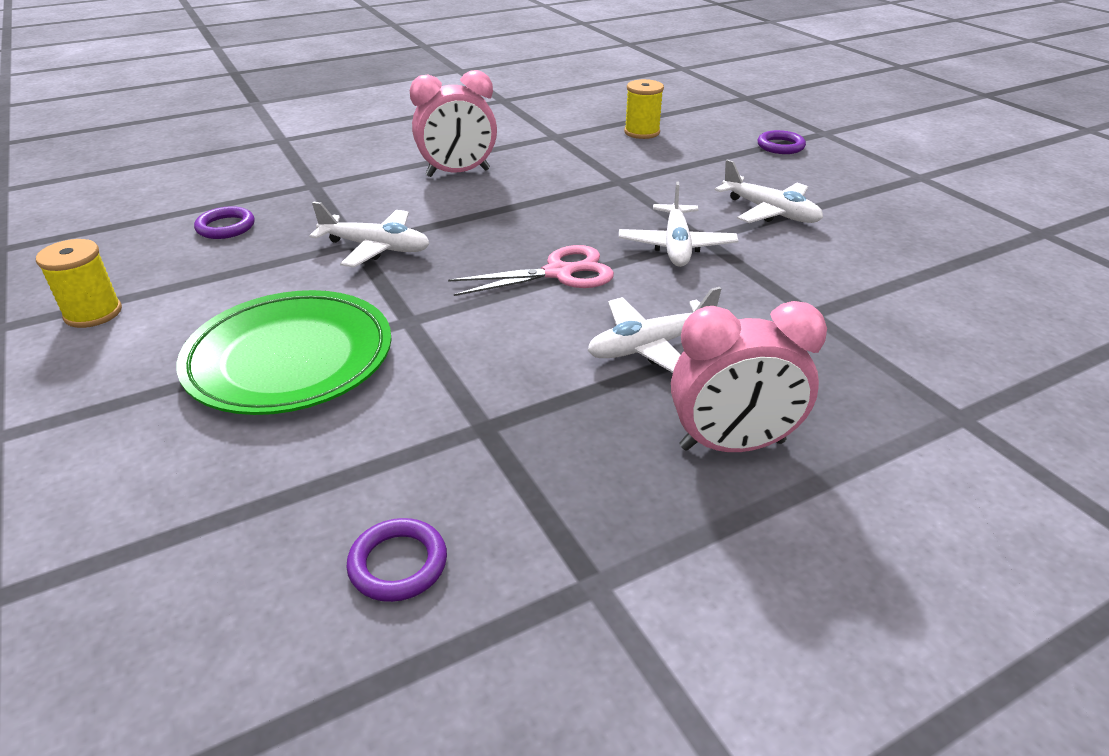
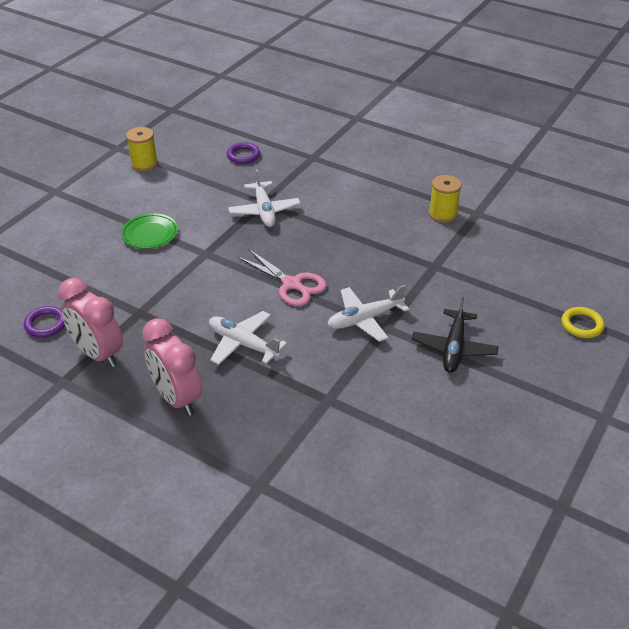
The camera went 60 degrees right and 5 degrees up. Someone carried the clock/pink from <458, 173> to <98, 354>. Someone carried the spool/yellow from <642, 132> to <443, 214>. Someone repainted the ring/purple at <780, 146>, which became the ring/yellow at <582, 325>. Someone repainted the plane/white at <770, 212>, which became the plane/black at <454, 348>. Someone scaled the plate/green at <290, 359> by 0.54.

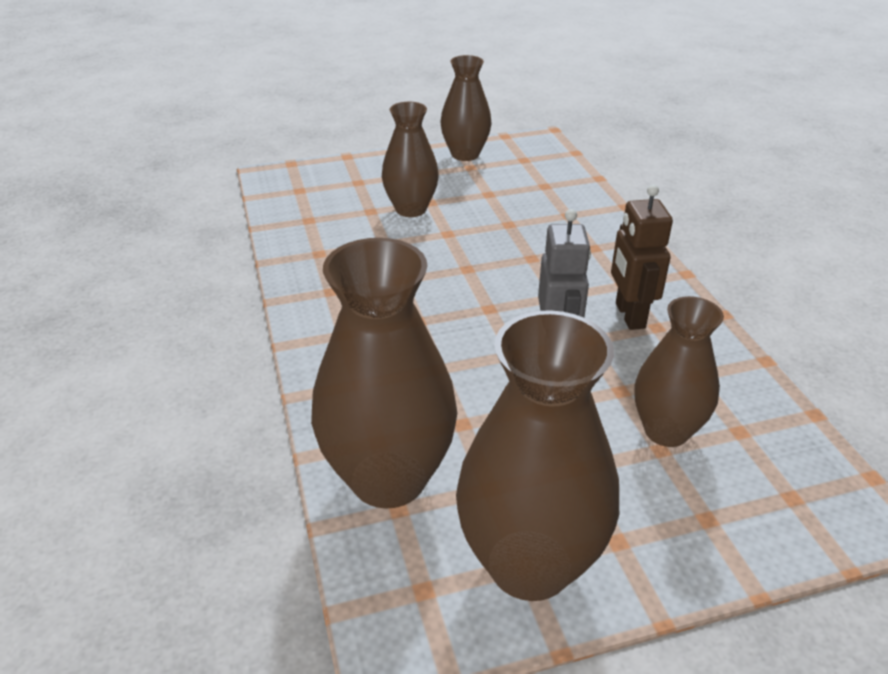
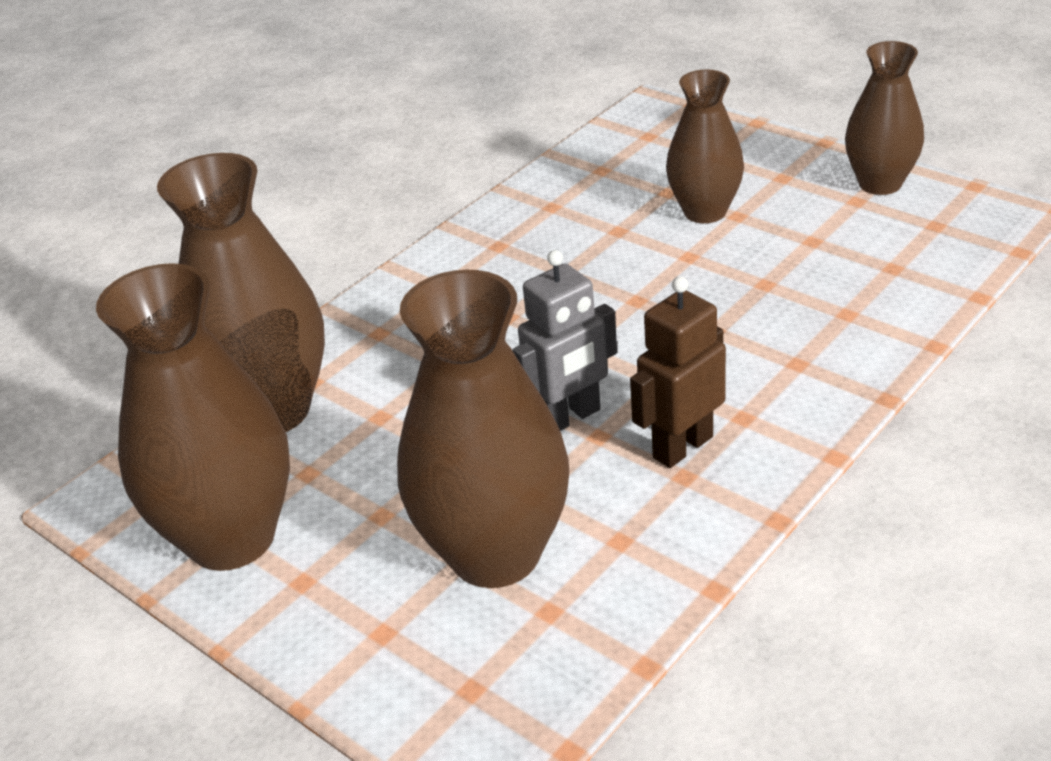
The camera went 60 degrees right and 0 degrees up. Someone scaled the vase/brown at <666, 431> by 1.62.

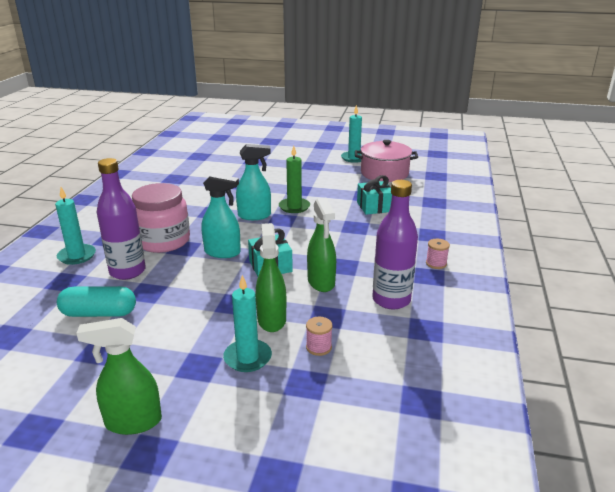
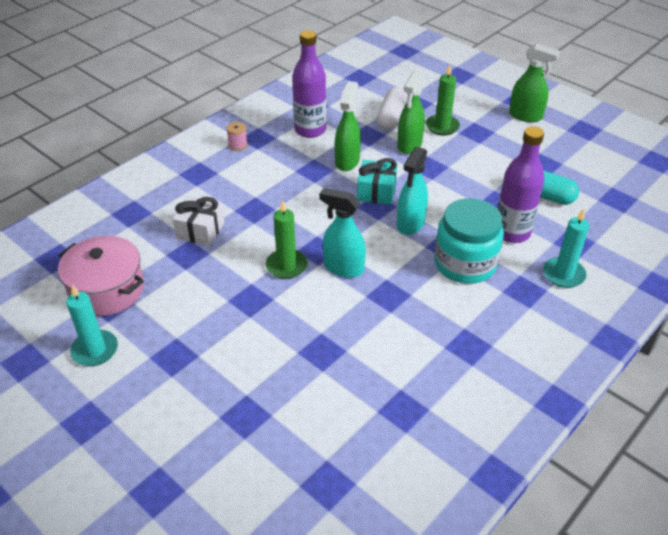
The camera went 150 degrees left and 15 degrees up. Someone rotated the spray bottle/turquoise at <222, 252> by 105 degrees counterclockwise. Someone repainted the gift/turquoise at <374, 207>, which became the gift/white at <200, 230>. Someone repainted the jar/pink at <163, 241>, which became the jar/turquoise at <465, 264>. Someone repainted the candle/turquoise at <247, 358>, which became the candle/green at <442, 126>. Someone swapped the spool/pink at <318, 347> for the capsule/white at <391, 118>.

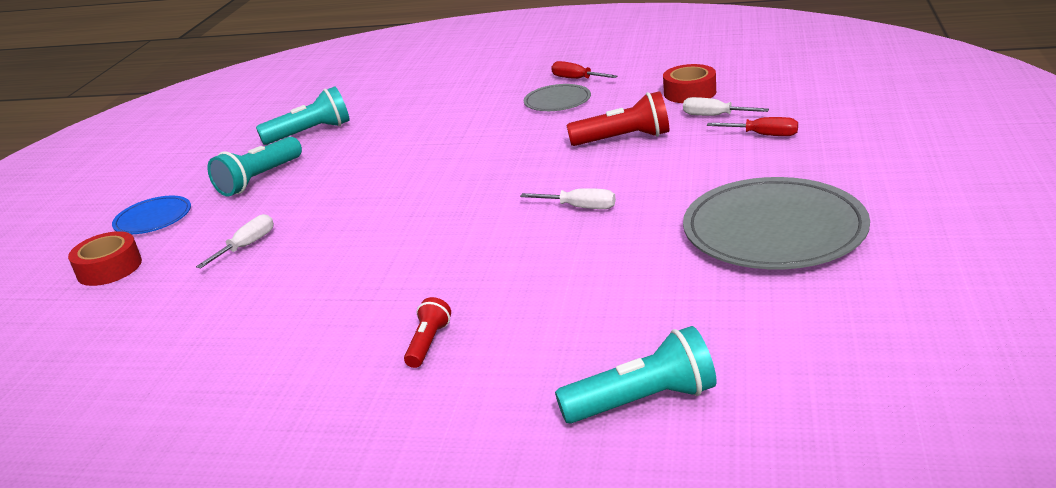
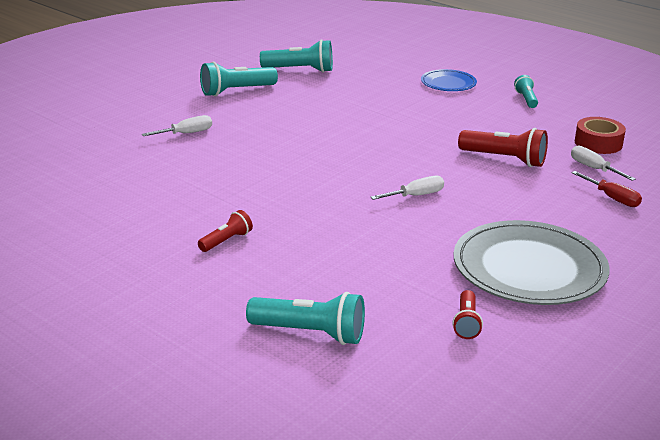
The camera went 25 degrees right and 0 degrees up. Someone swapped the screwdriver/red at <577, 79> for the flashlight/turquoise at <526, 99>. Someone took away the plate/grey at <557, 101>. Someone rotated the screwdriver/white at <580, 207> by 75 degrees counterclockwise. Someone carried the plate/blue from <153, 218> to <448, 83>. Someone took away the tape/red at <109, 268>. Someone put down the flashlight/red at <466, 323>.

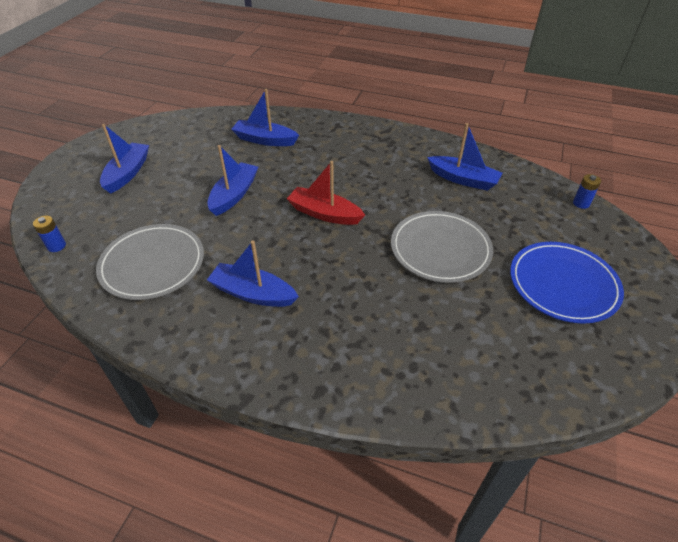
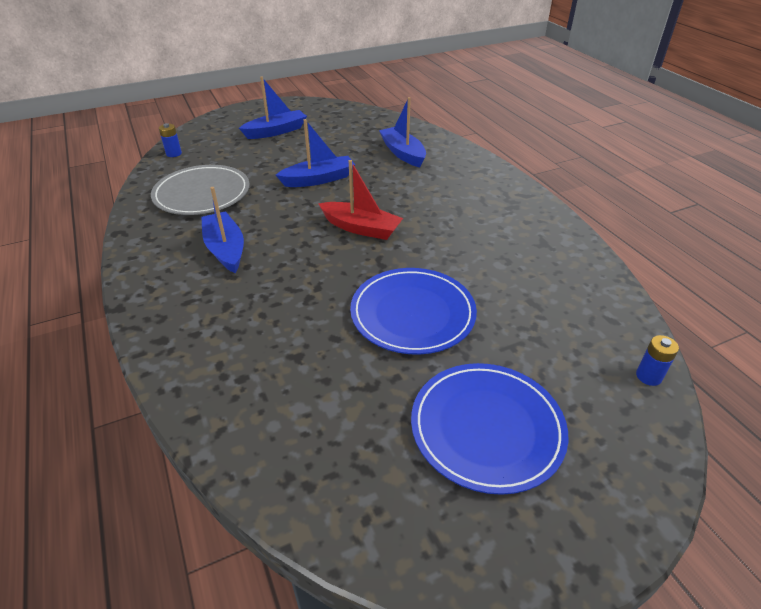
The camera went 45 degrees right and 5 degrees down. Someone took away the boat/blue at <463, 179>. Someone rotated the boat/red at <324, 213> by 135 degrees clockwise. Someone repainted the plate/grey at <440, 249>, which became the plate/blue at <412, 313>.

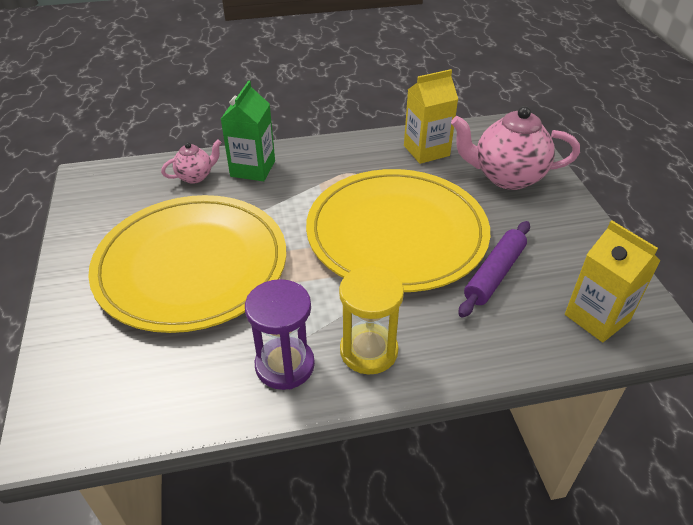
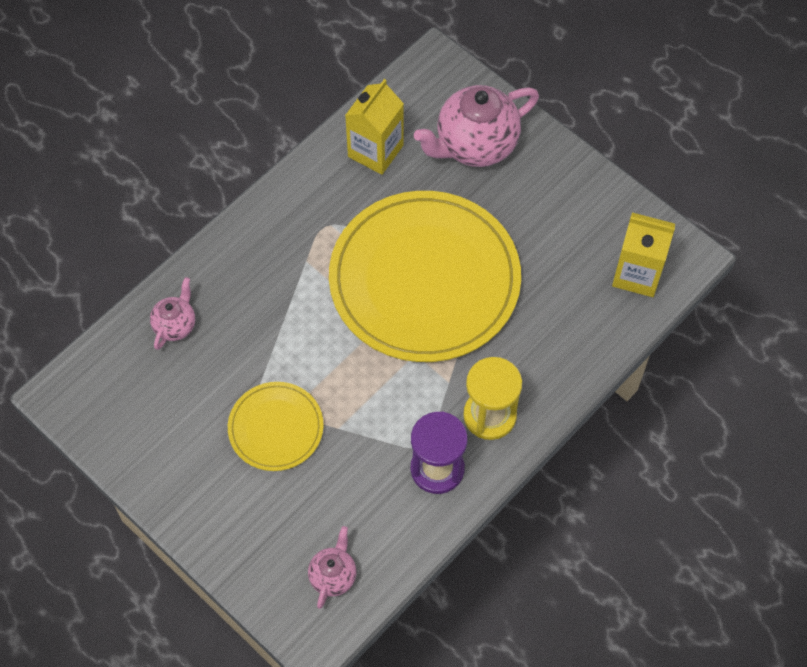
The camera went 35 degrees left and 20 degrees up. Someone took away the carton/green at <253, 168>. Someone scaled the plate/yellow at <191, 265> by 0.48. Someone took away the rolling pin/purple at <494, 274>. Someone put down the teapot/pink at <333, 576>.

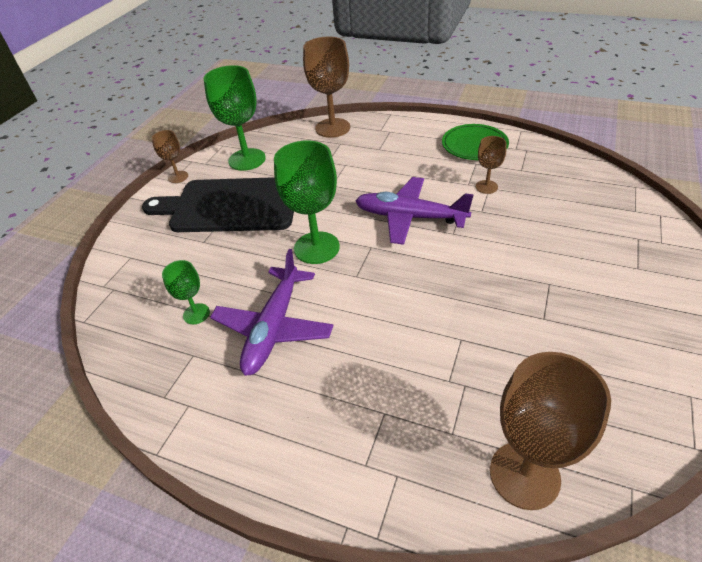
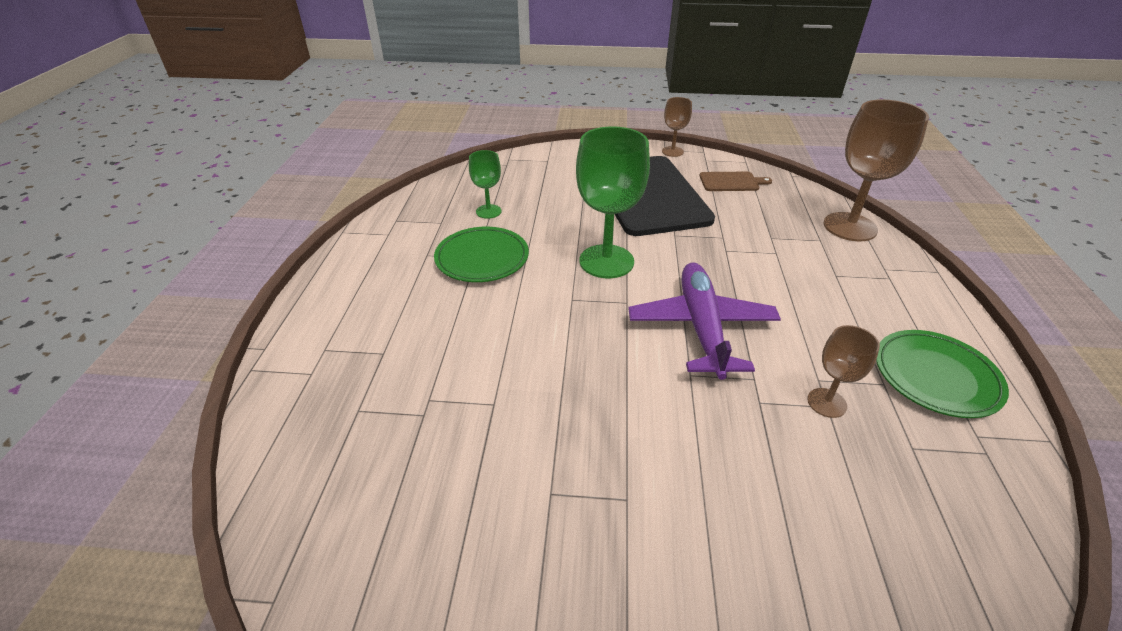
The camera went 70 degrees right and 5 degrees down. Someone swapped the goblet/green at <247, 159> for the cutting board/brown at <731, 182>. Someone swapped the plane/purple at <274, 327> for the plate/green at <482, 258>. Someone took away the goblet/brown at <524, 475>.

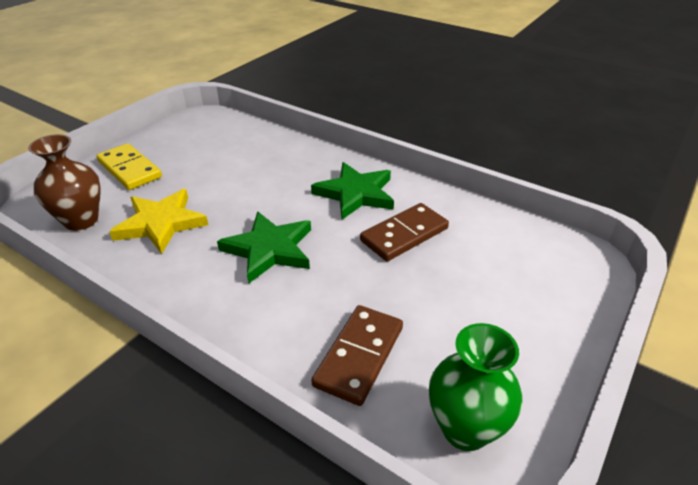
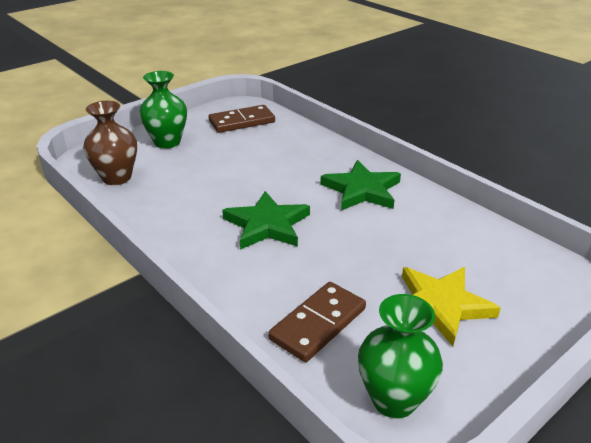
The camera went 15 degrees right and 5 degrees down. Someone swapped the domino/yellow at <130, 169> for the vase/green at <167, 142>. Someone carried the star/yellow from <161, 223> to <440, 305>. Someone carried the domino/brown from <404, 234> to <242, 122>.

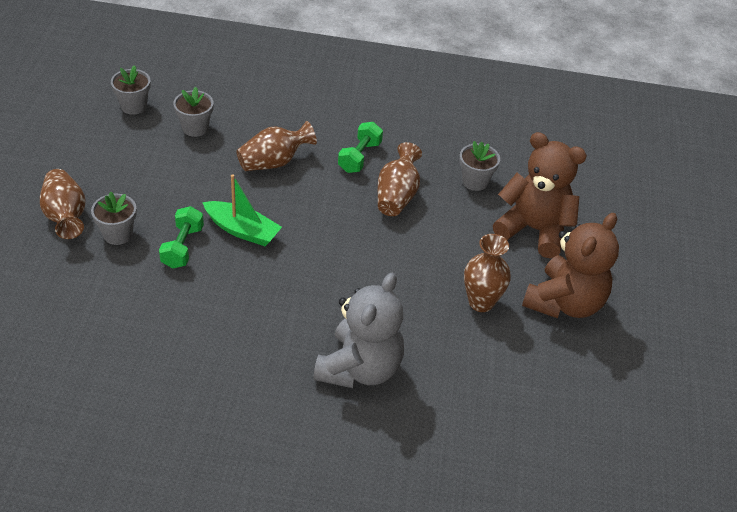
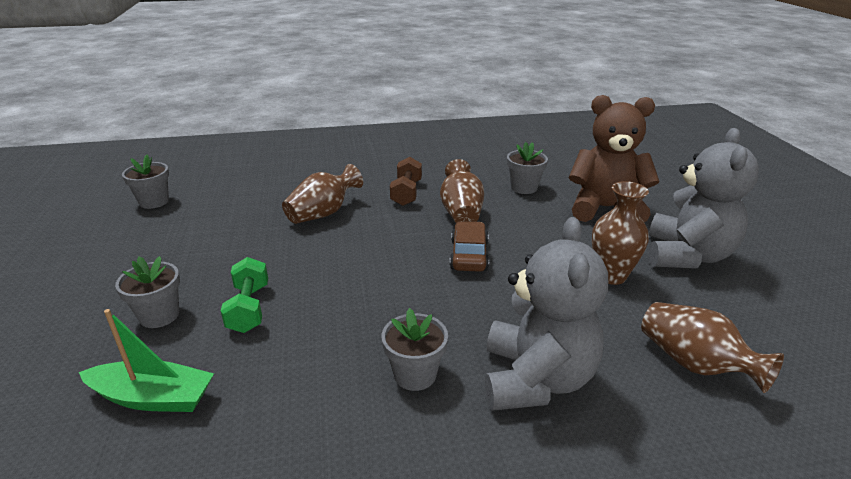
The camera went 15 degrees left and 15 degrees down. Someone carried the flower pot/grey from <195, 128> to <415, 374>. Someone repainted the dumbbell/green at <359, 157>, which became the dumbbell/brown at <406, 193>. Someone carried the vase/brown from <65, 216> to <694, 364>. Someone carried the boat/green from <242, 230> to <153, 397>. Someone repainted the teddy bear/brown at <564, 303>, which became the teddy bear/grey at <687, 255>. Someone put down the car/brown at <469, 255>.

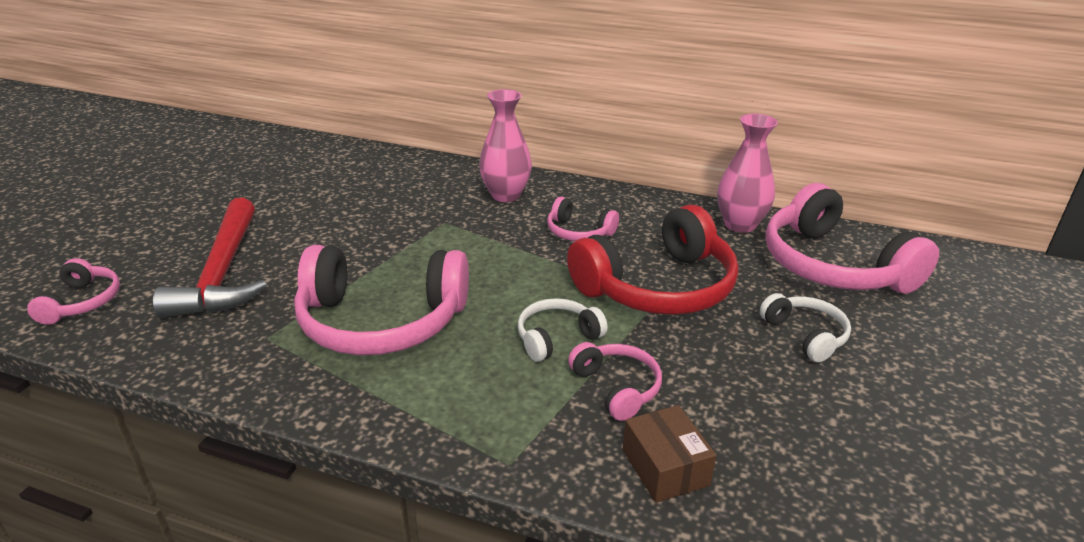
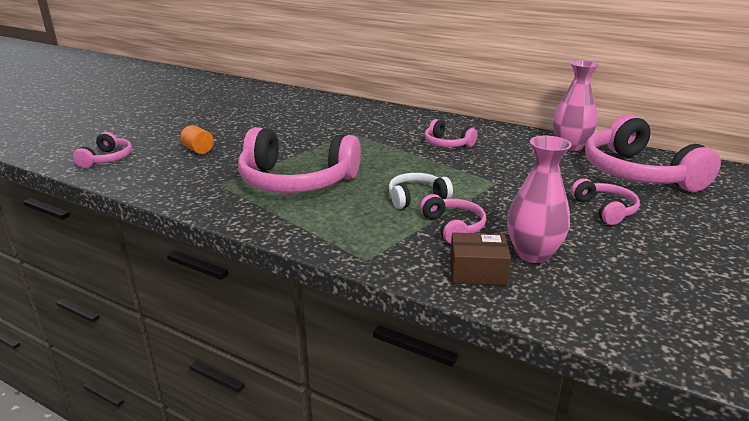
The camera went 10 degrees right and 5 degrees down. Someone carried the vase/pink from <506, 195> to <533, 254>. Someone swapped the hammer/red at <223, 272> for the cylinder/orange at <198, 150>. Someone took away the headphones/red at <658, 287>. Someone repainted the headphones/white at <805, 335>, which became the headphones/pink at <605, 209>. Someone rotated the box/brown at <665, 467> by 75 degrees counterclockwise.

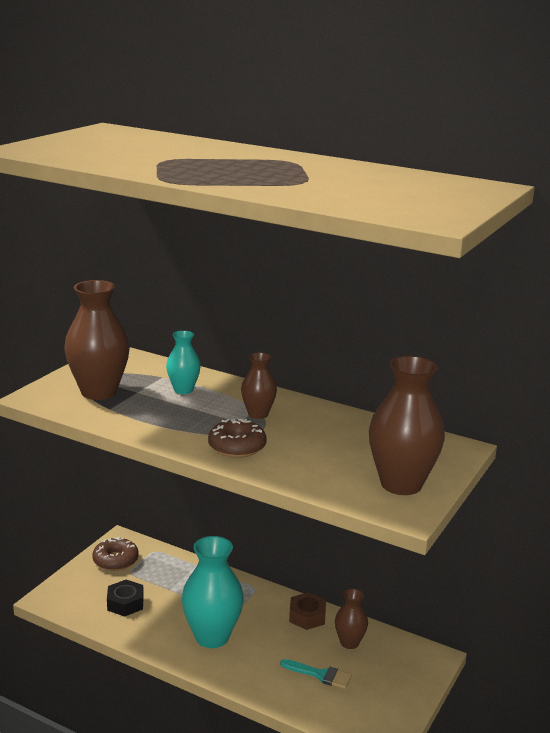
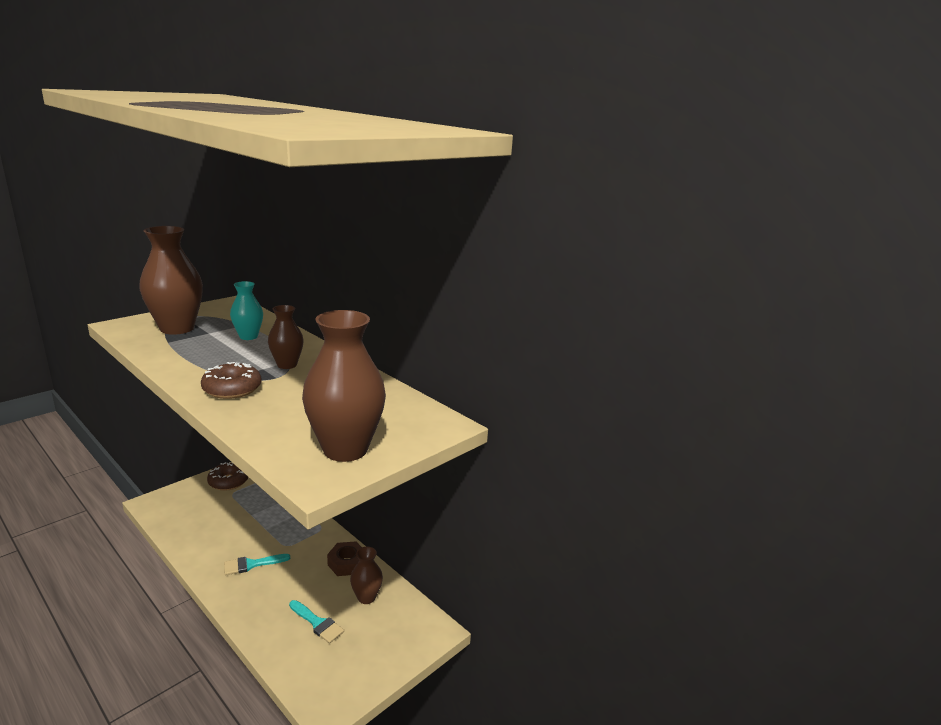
The camera went 15 degrees right and 0 degrees up. Someone swapped the vase/turquoise at <212, 637> for the brush/turquoise at <252, 564>. Someone took away the nut/black at <125, 603>.

